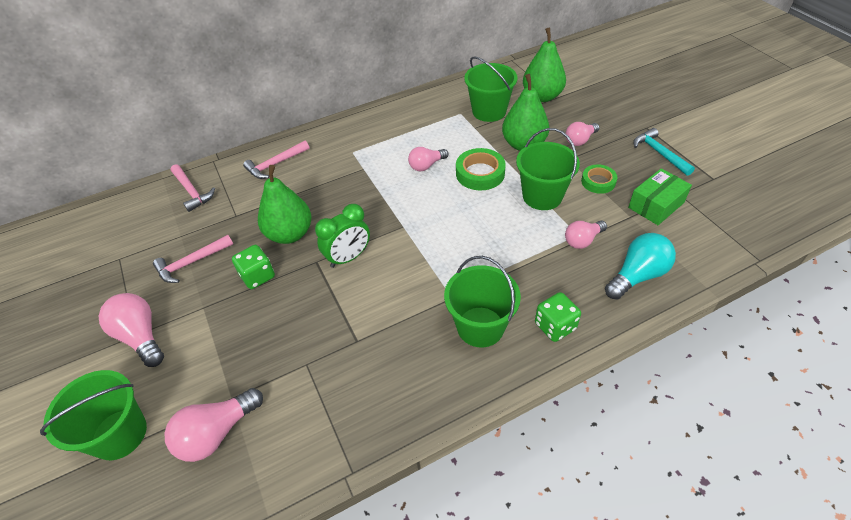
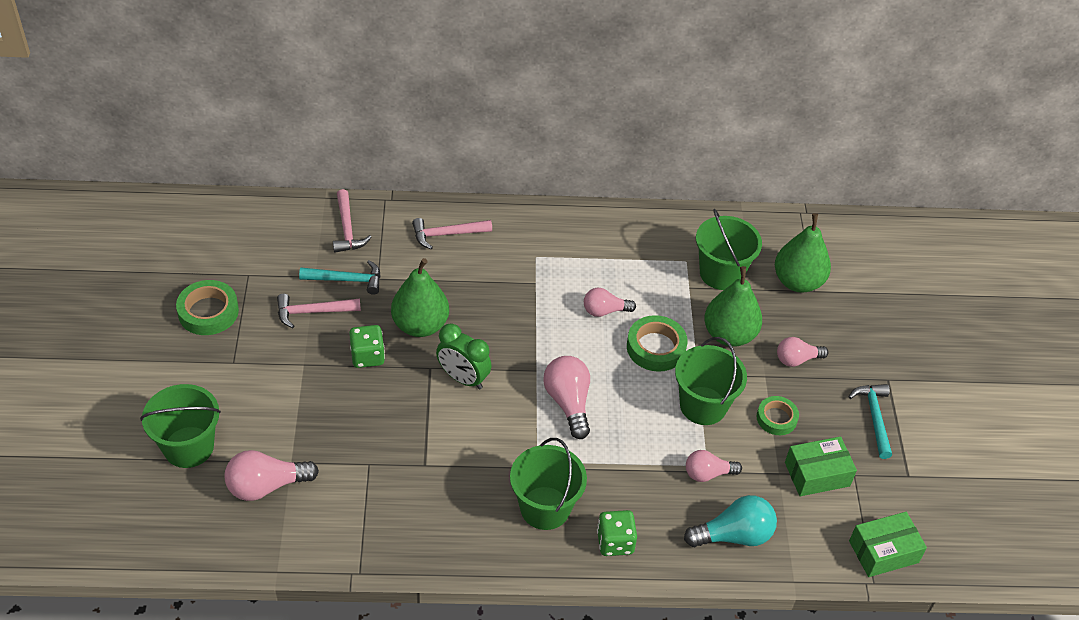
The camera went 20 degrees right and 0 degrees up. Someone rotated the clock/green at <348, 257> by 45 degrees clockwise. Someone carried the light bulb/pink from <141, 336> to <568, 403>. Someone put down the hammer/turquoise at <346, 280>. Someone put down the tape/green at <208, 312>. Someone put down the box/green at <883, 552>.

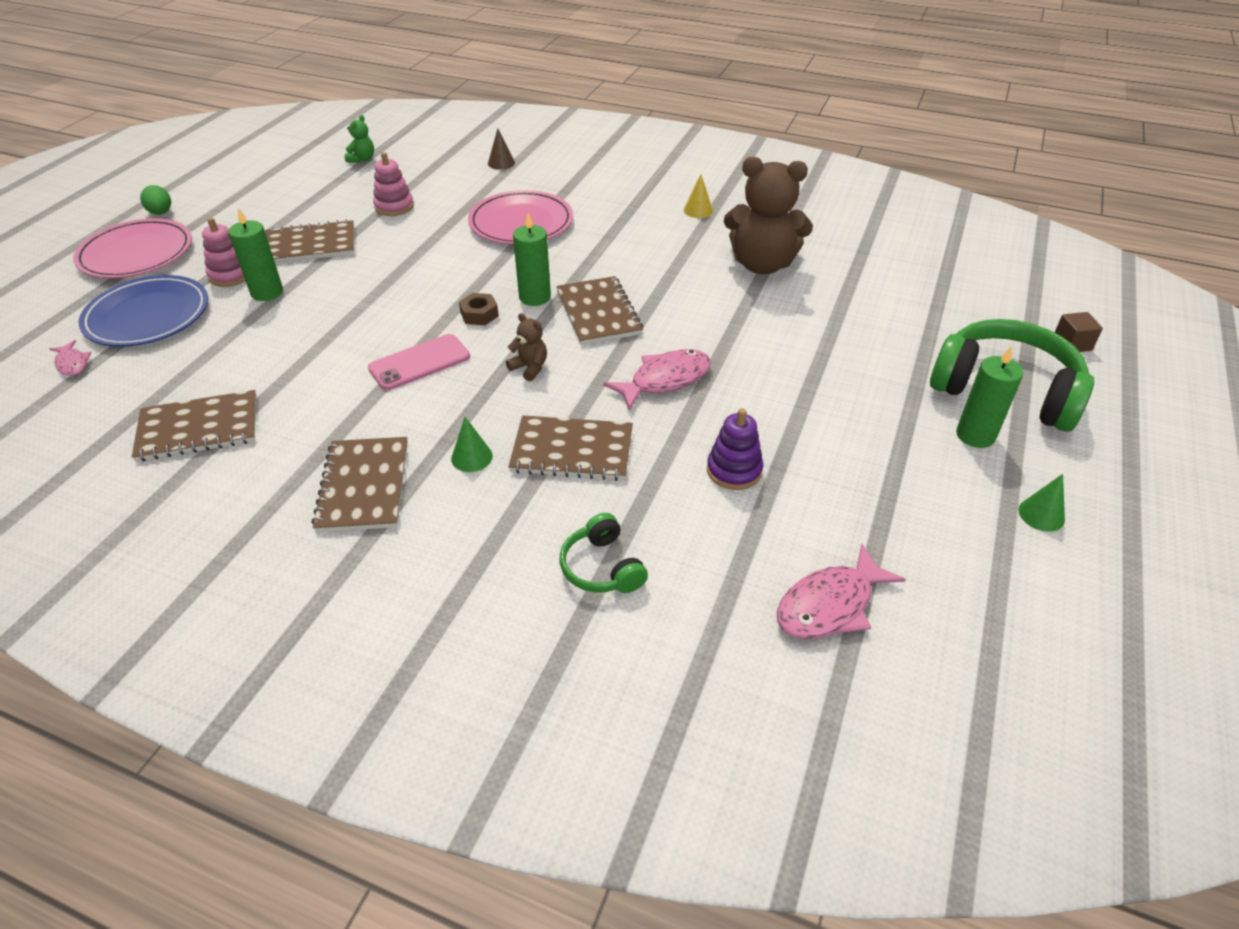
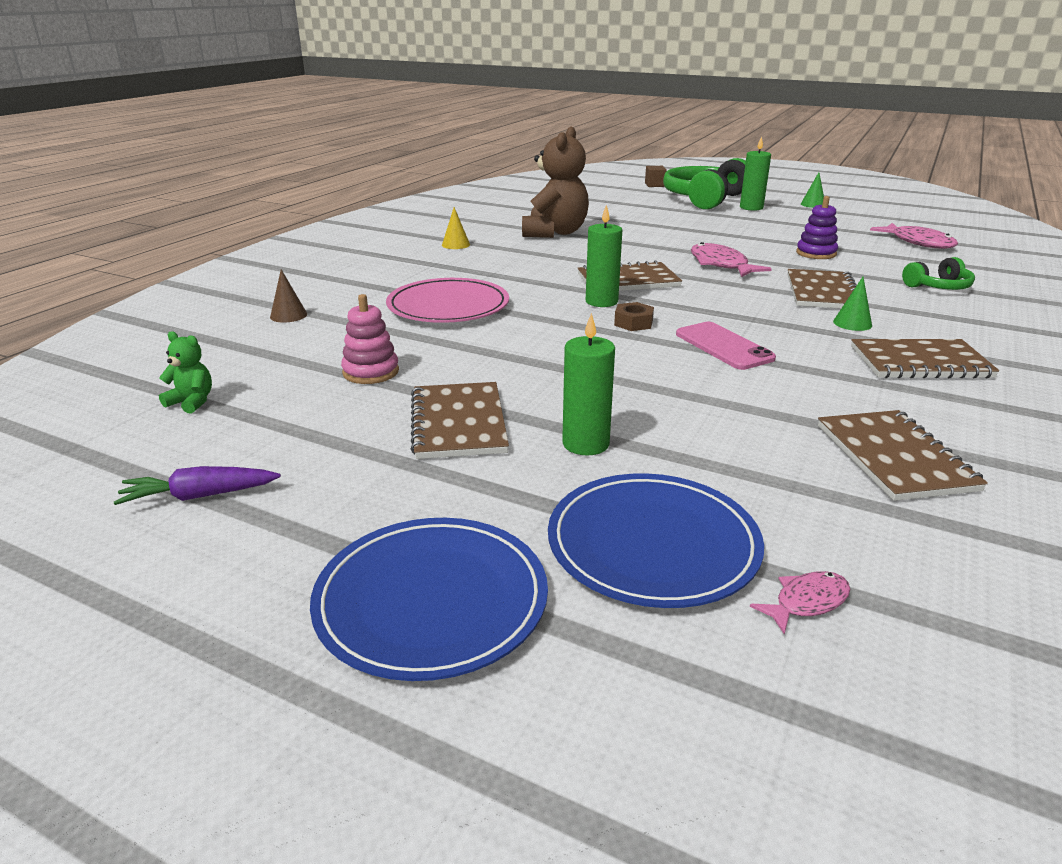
The camera went 85 degrees left and 15 degrees down. Someone took away the egg/green at <161, 213>. Someone took away the stacking toy/pink at <231, 275>. Someone repainted the plate/pink at <136, 253>, which became the plate/blue at <431, 601>. Someone took away the teddy bear/brown at <529, 368>. Someone put down the carrot/purple at <200, 496>.

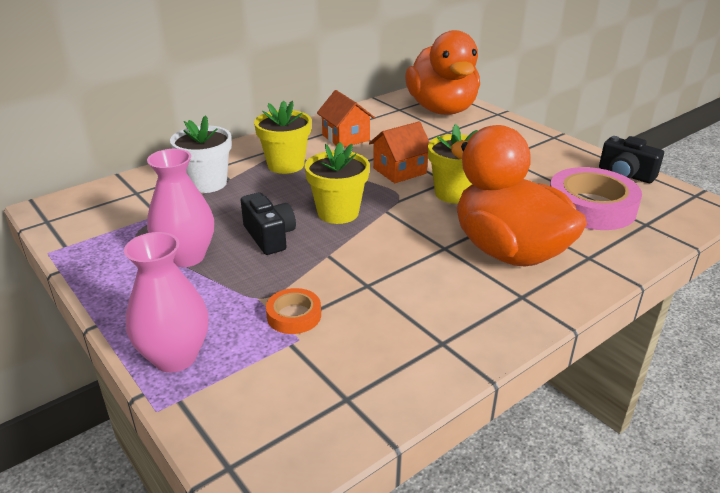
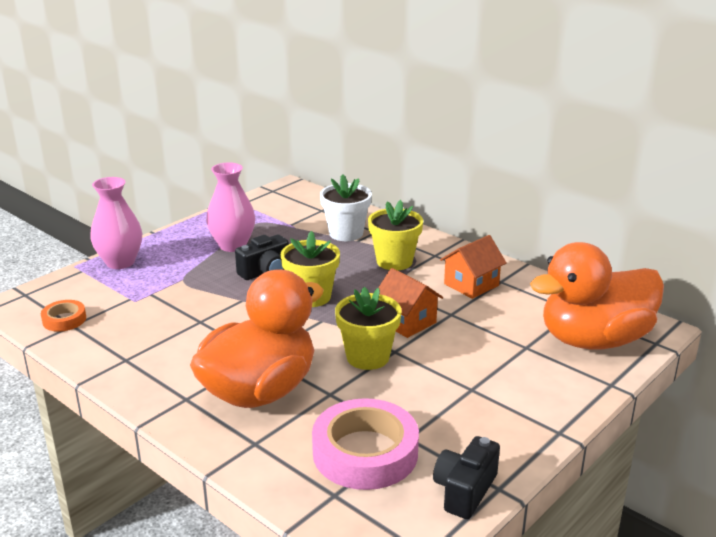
The camera went 80 degrees right and 5 degrees down. Someone carried the tape/orange from <294, 315> to <64, 320>.

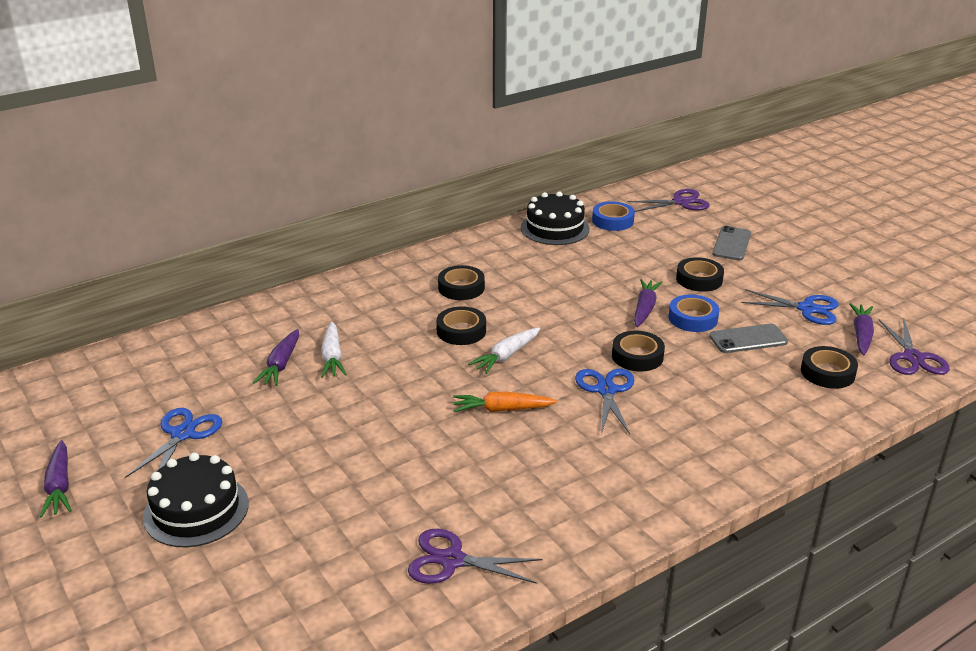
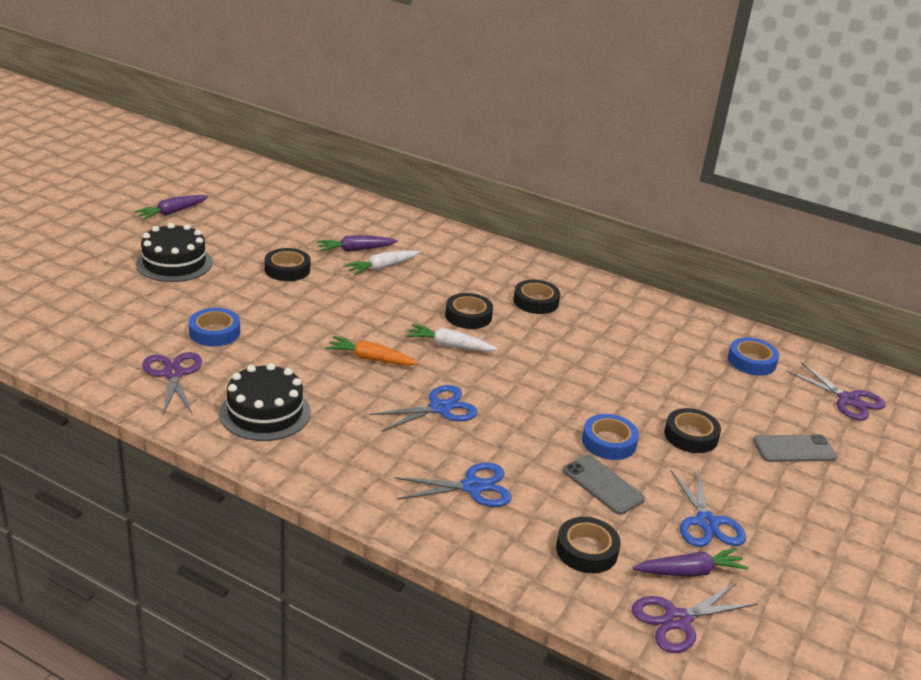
The camera went 60 degrees right and 0 degrees up. Someone carried the cake/black from <555, 228> to <265, 412>. Someone took away the carrot/purple at <645, 309>. Someone carried the tape/black from <637, 356> to <287, 269>. Someone rotated the carrot/orange at <502, 409> by 45 degrees counterclockwise. Someone carried the scissors/blue from <183, 434> to <473, 487>. Someone put down the tape/blue at <214, 332>.

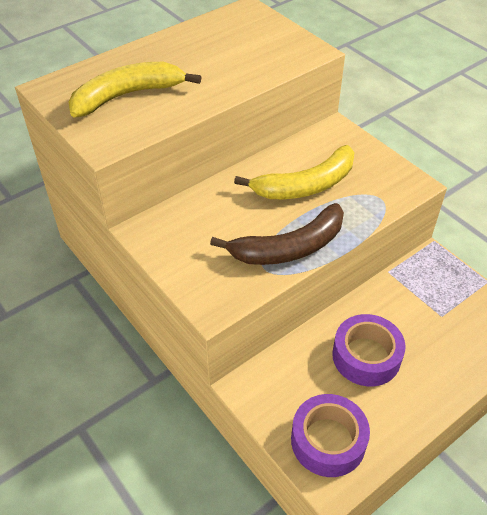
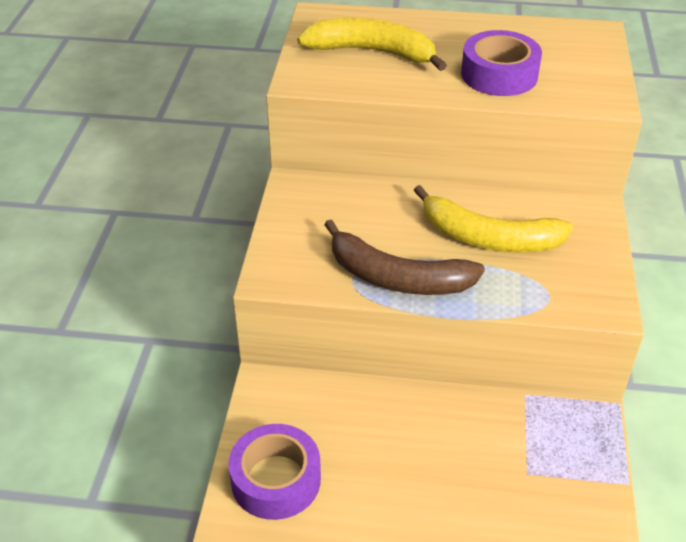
The camera went 45 degrees right and 5 degrees down. Someone carried the tape/purple from <366, 356> to <499, 74>.

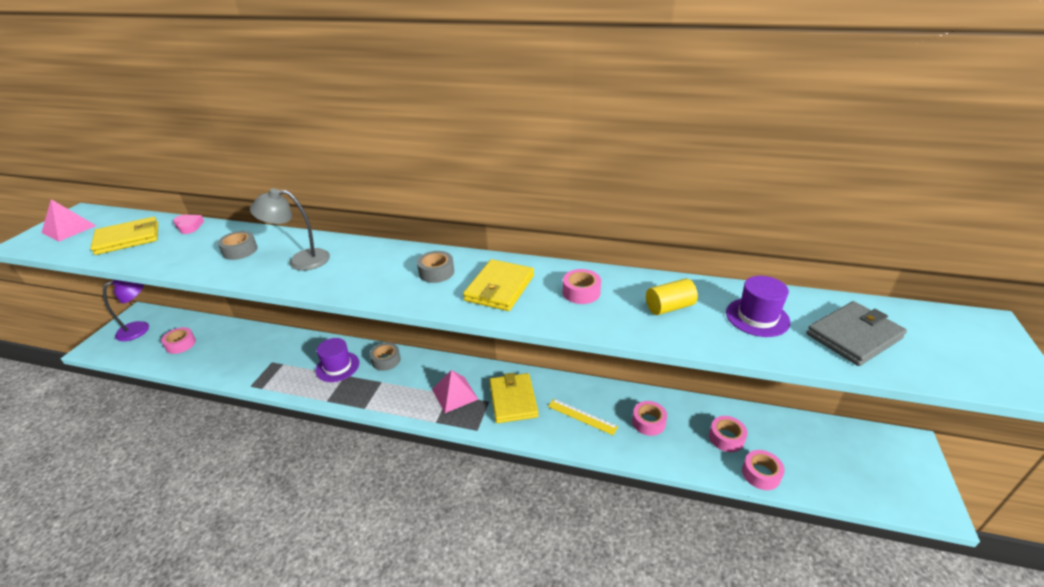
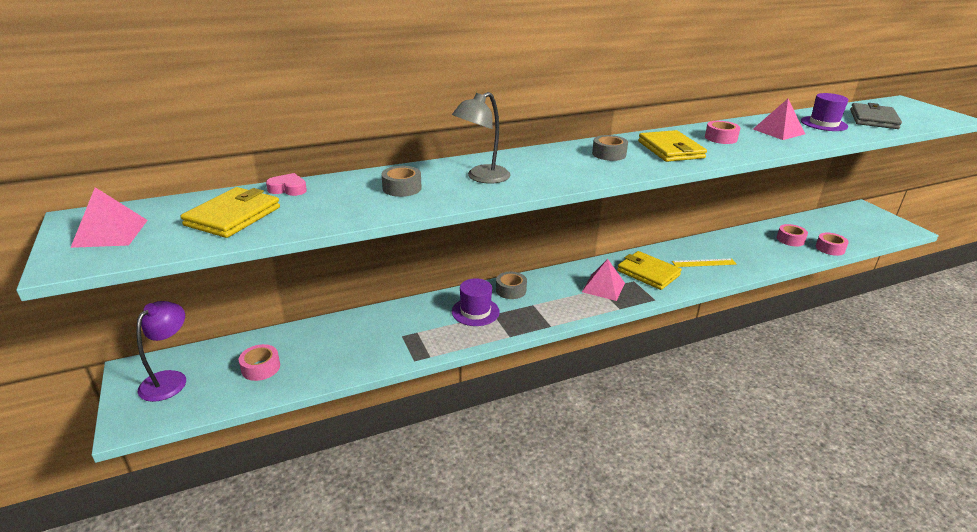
The camera went 40 degrees left and 5 degrees down. Someone swapped the cylinder/yellow at <669, 307> for the pyramid/pink at <778, 131>. Someone took away the tape/pink at <648, 422>.

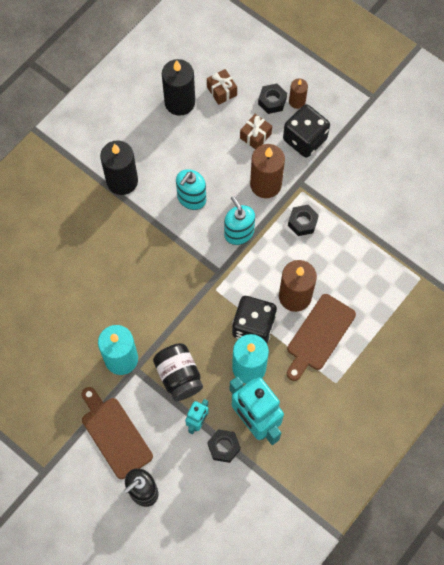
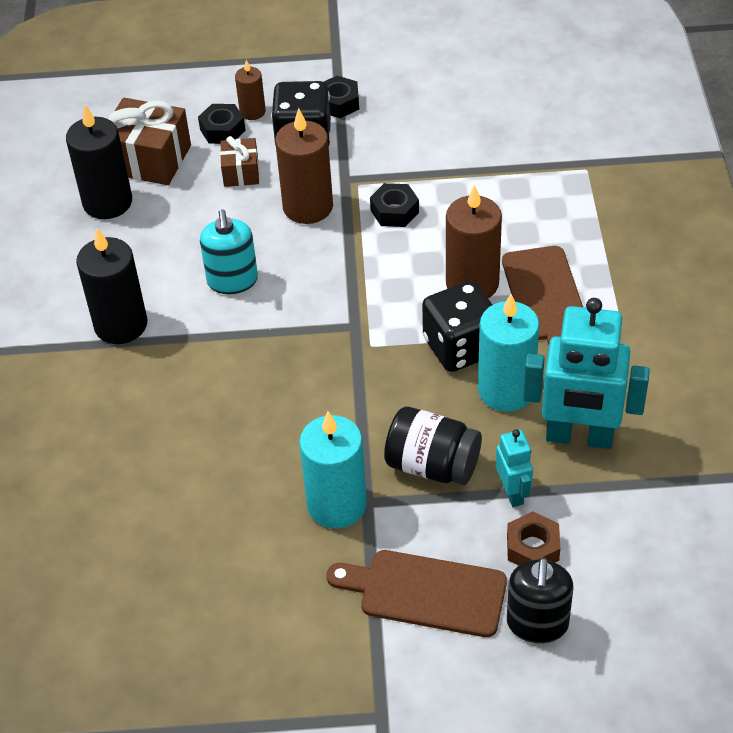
The camera went 40 degrees left and 20 degrees down. Someone scaled the gift/brown at <222, 91> by 1.78. Someone took away the soap dispenser/turquoise at <239, 233>. Someone carried the nut/black from <224, 447> to <339, 103>. Someone put down the nut/brown at <532, 548>.

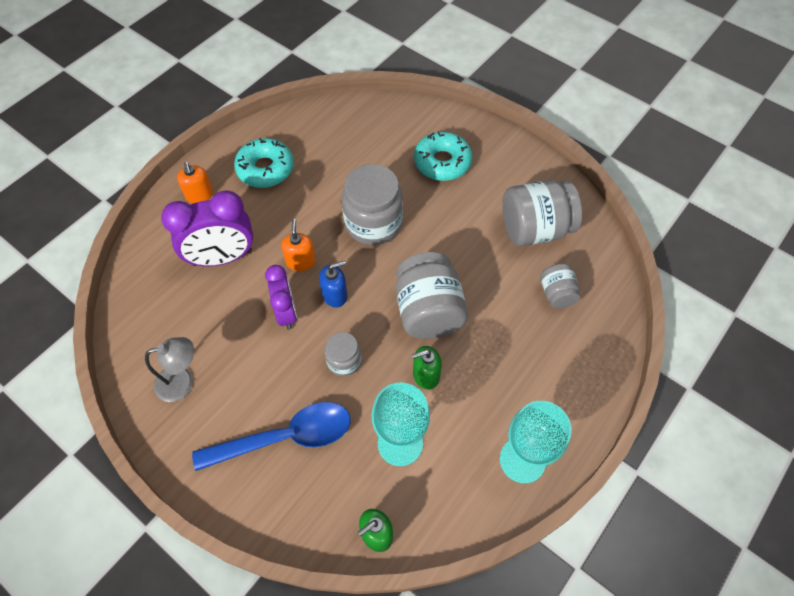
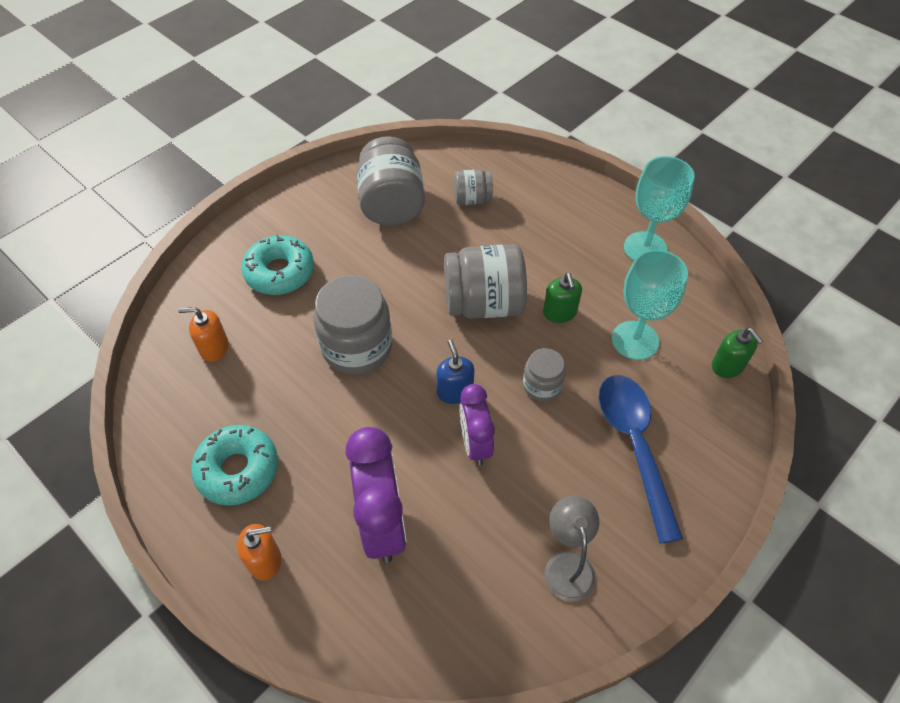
The camera went 85 degrees left and 5 degrees down. Someone carried the soap dispenser/orange from <301, 261> to <214, 348>. Someone rotated the clock/purple at <286, 313> by 90 degrees counterclockwise.

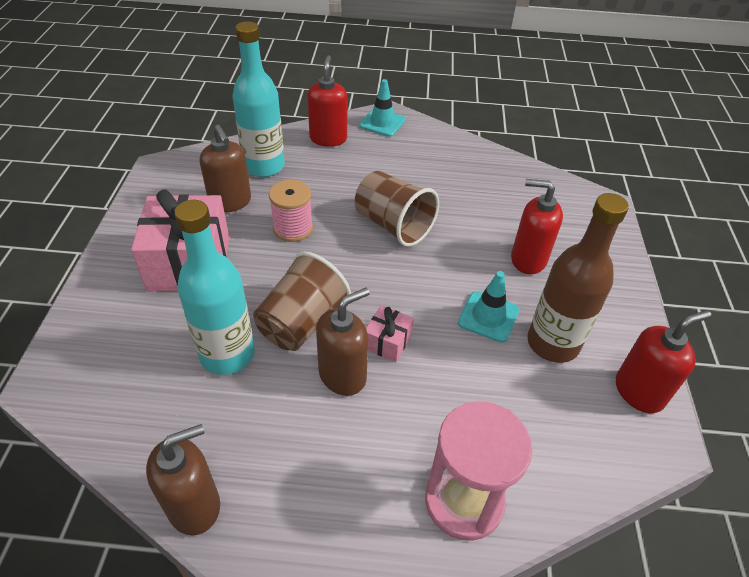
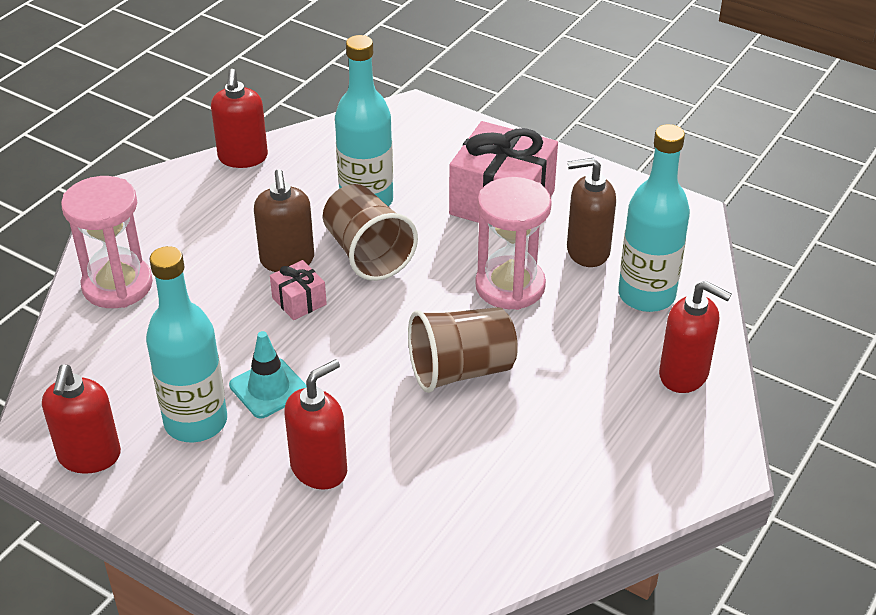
The camera went 120 degrees right and 5 degrees down. Someone took away the traffic cone/turquoise at <382, 123>. Someone swapped the spool/pink at <293, 228> for the hourglass/pink at <510, 286>. Someone repainted the bottle/brown at <552, 343>, which became the bottle/turquoise at <196, 422>. Someone repainted the soap dispenser/brown at <194, 505>, which became the soap dispenser/red at <243, 157>.

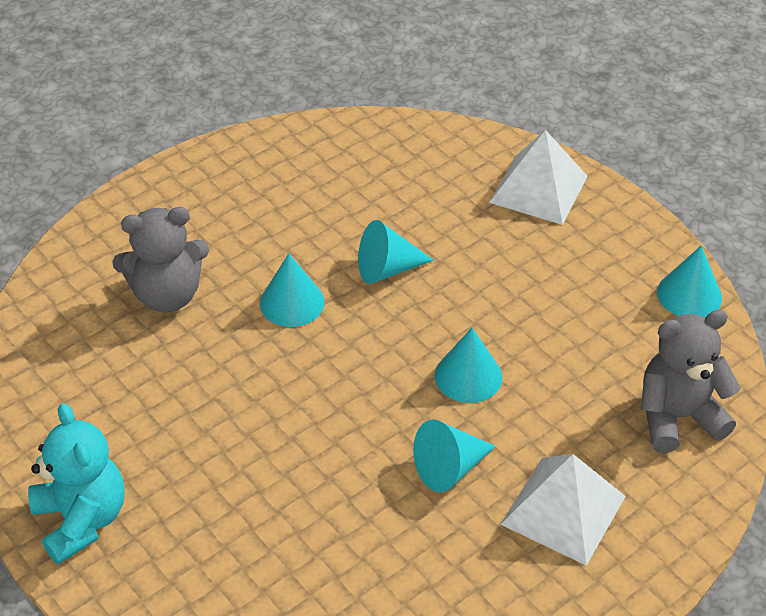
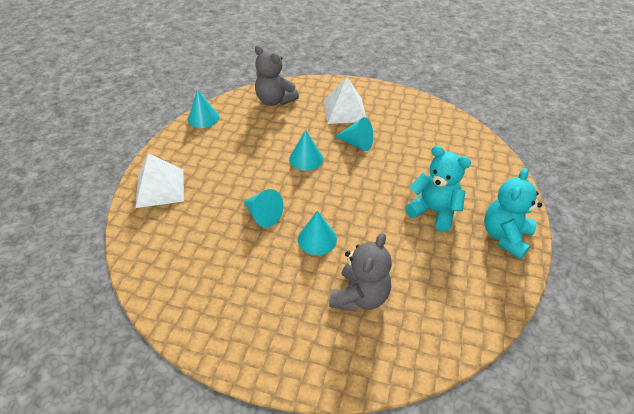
The camera went 125 degrees left and 0 degrees up. Someone rotated the teddy bear/grey at <167, 295> by 75 degrees clockwise. Someone put down the teddy bear/turquoise at <434, 211>.

